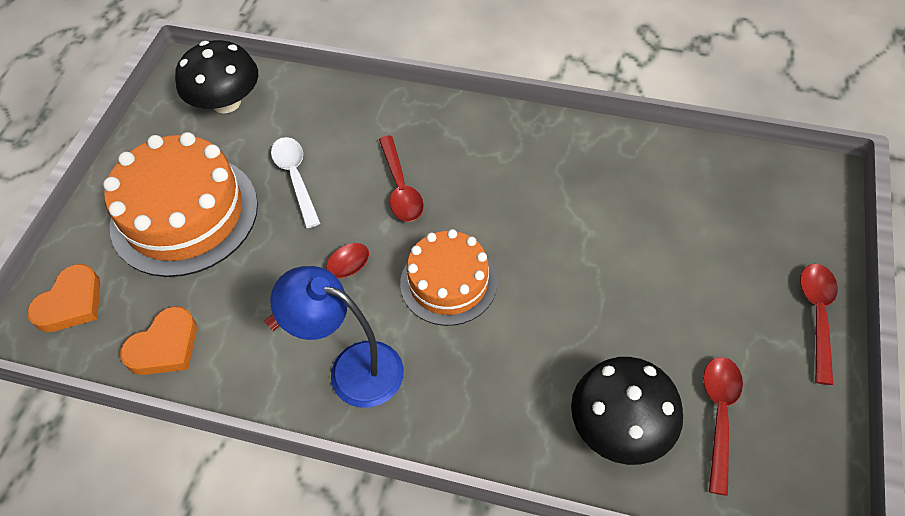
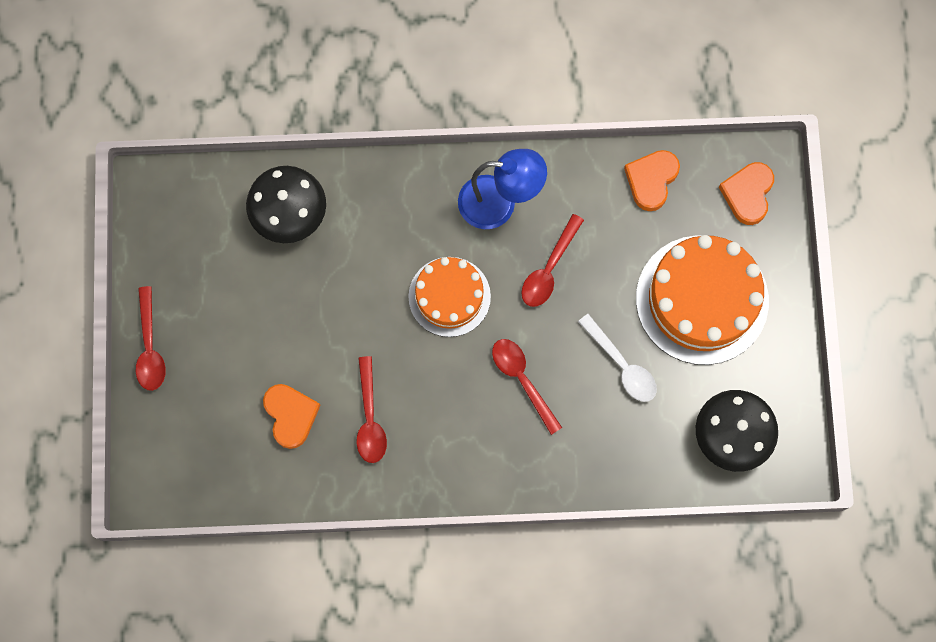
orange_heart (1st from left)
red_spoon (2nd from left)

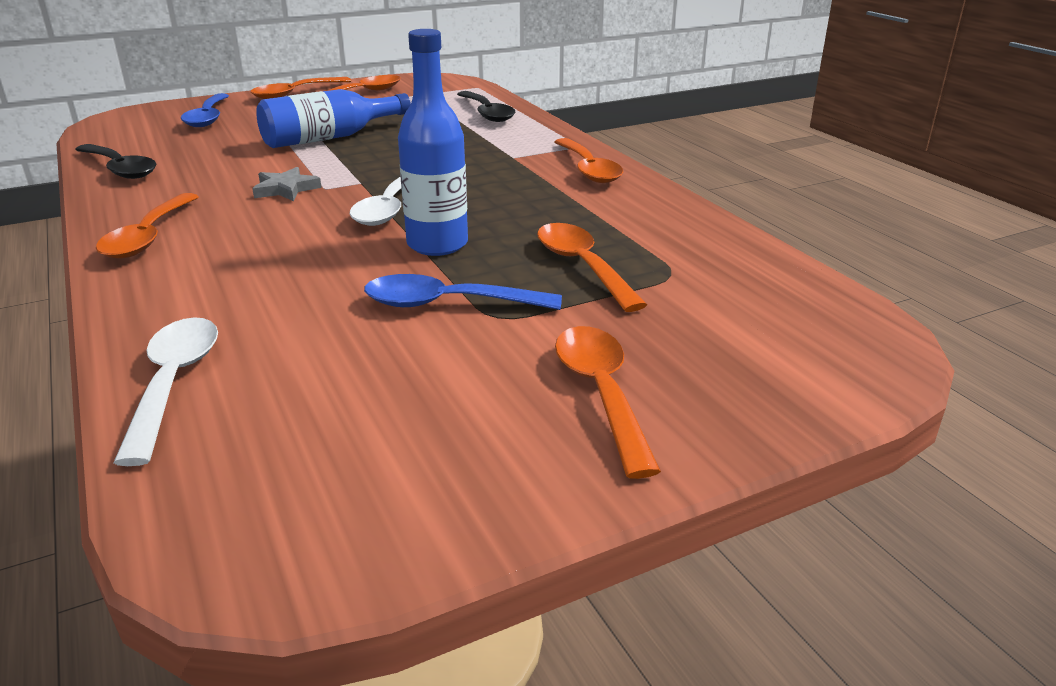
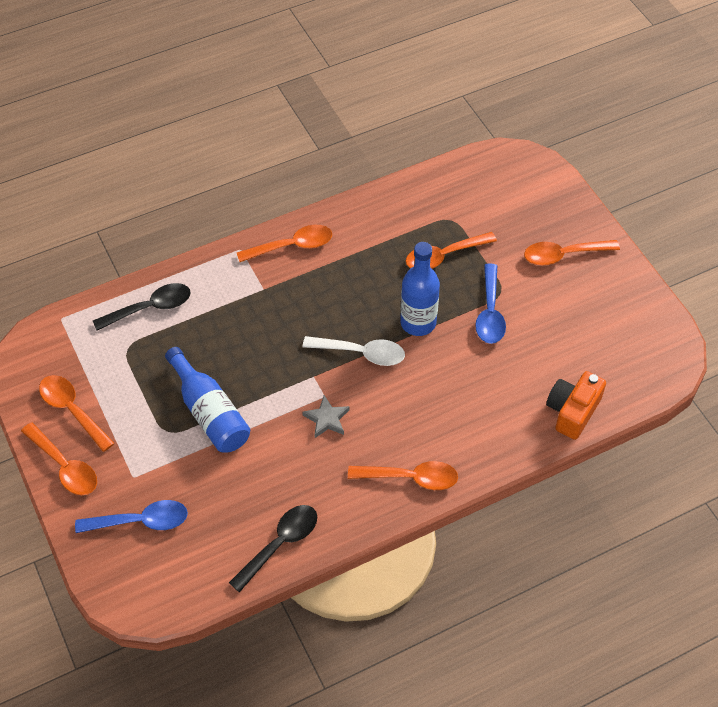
orange_camera

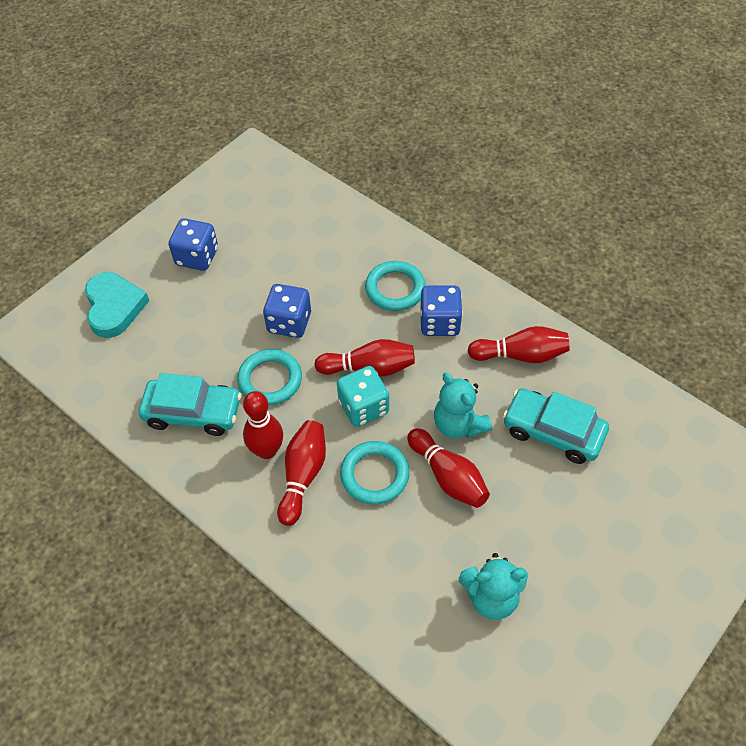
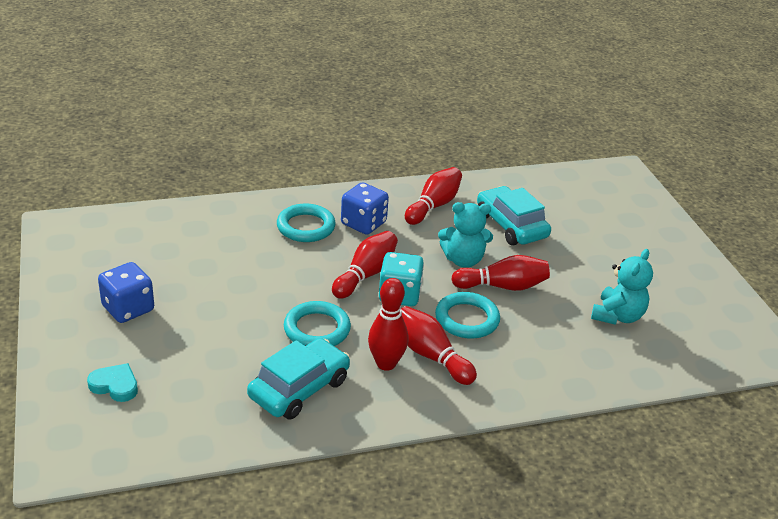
turquoise_heart
turquoise_car (2nd from left)
blue_dice (2nd from left in the first image)

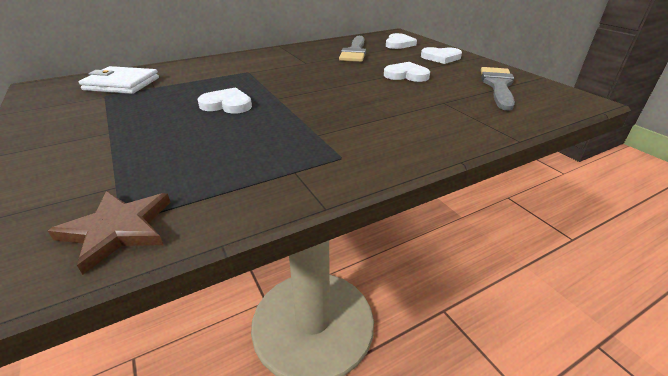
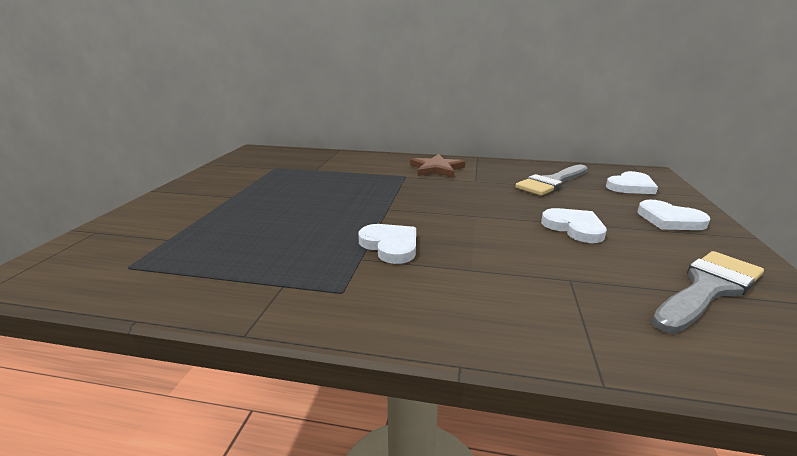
white_heart (1st from left)
brown_star
white_wallet

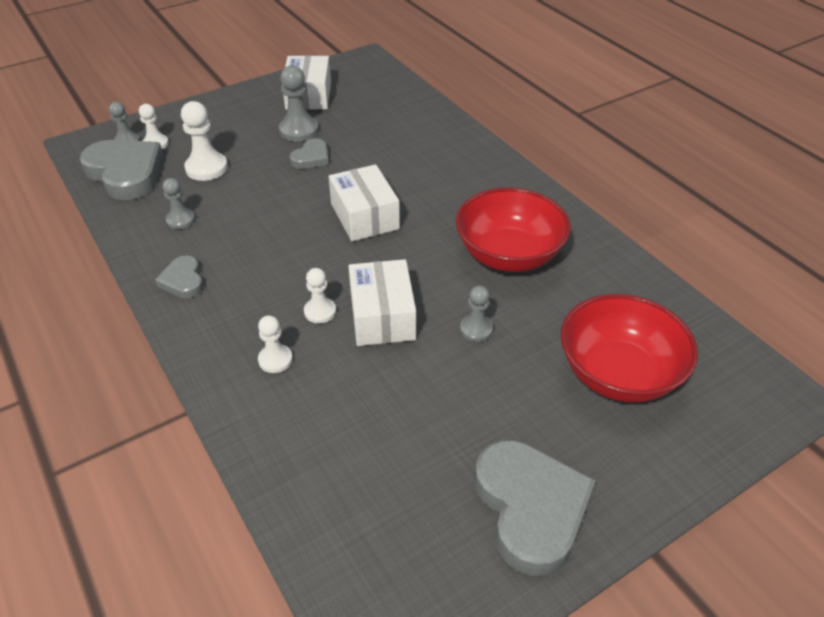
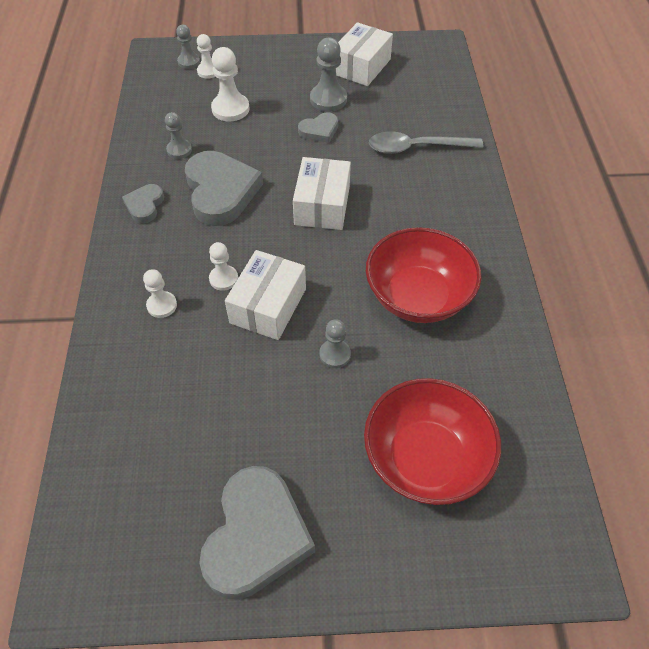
grey_heart (2nd from left)
grey_spoon

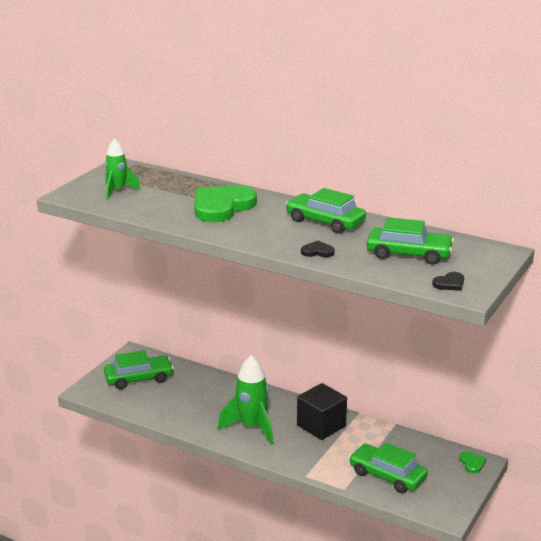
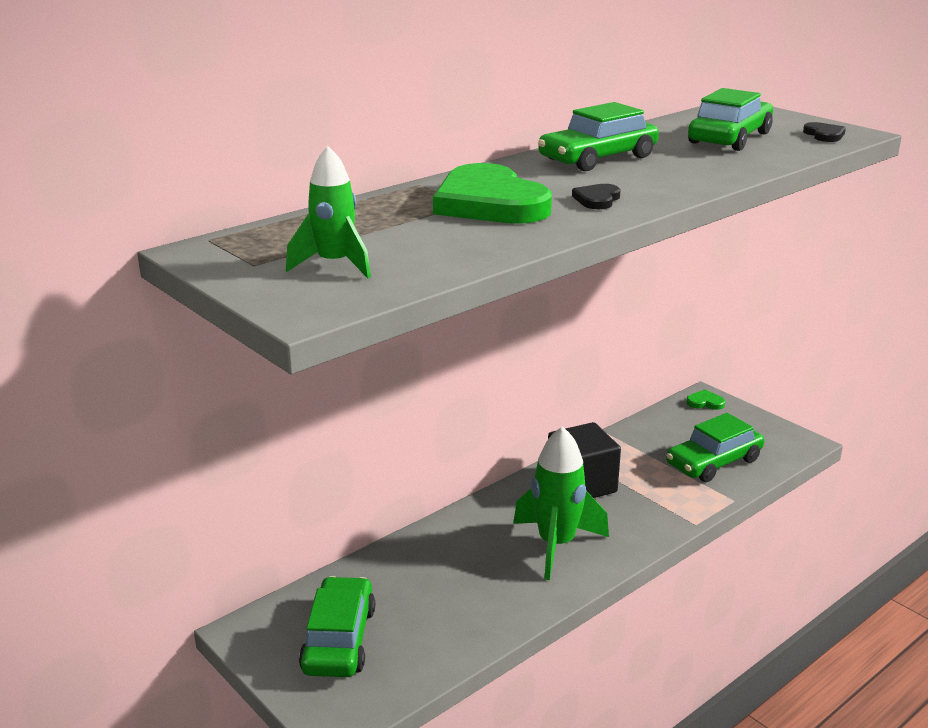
black_heart (1st from left)

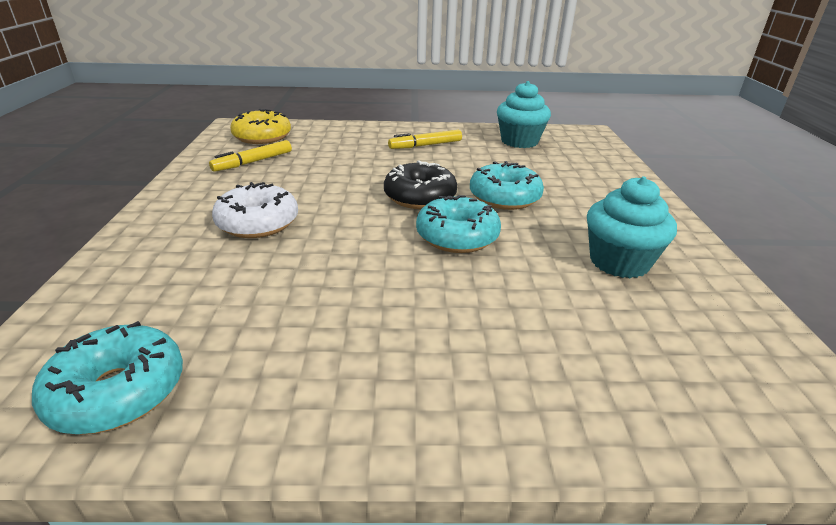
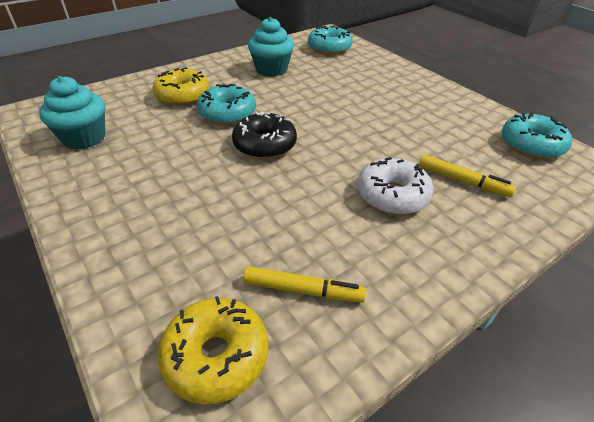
yellow_donut (1st from left)
turquoise_donut (2nd from left)
yellow_marker (2nd from left)

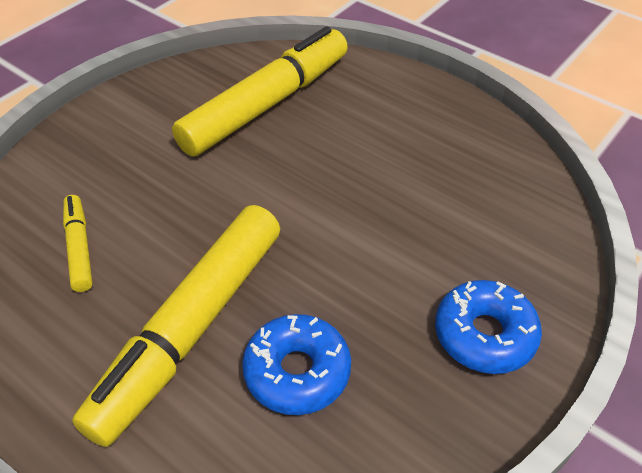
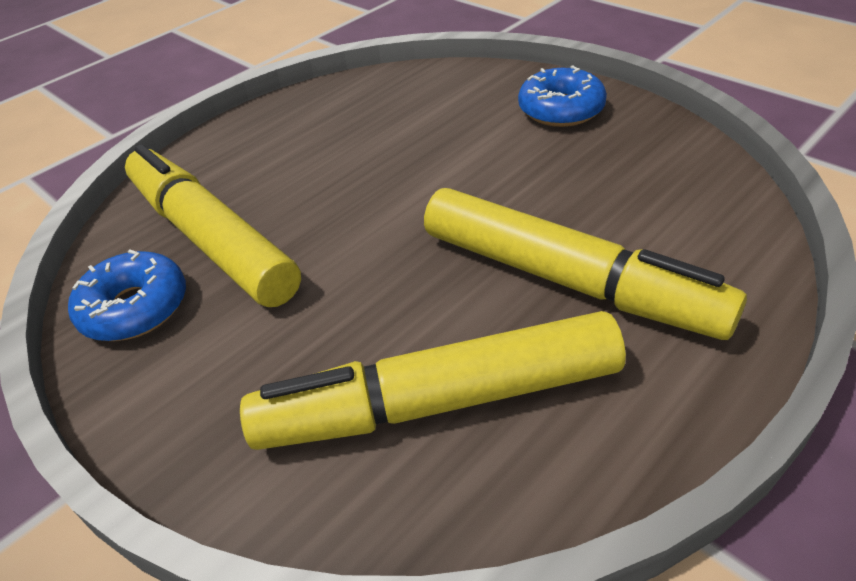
blue_donut (1st from left)
yellow_marker (2nd from left)

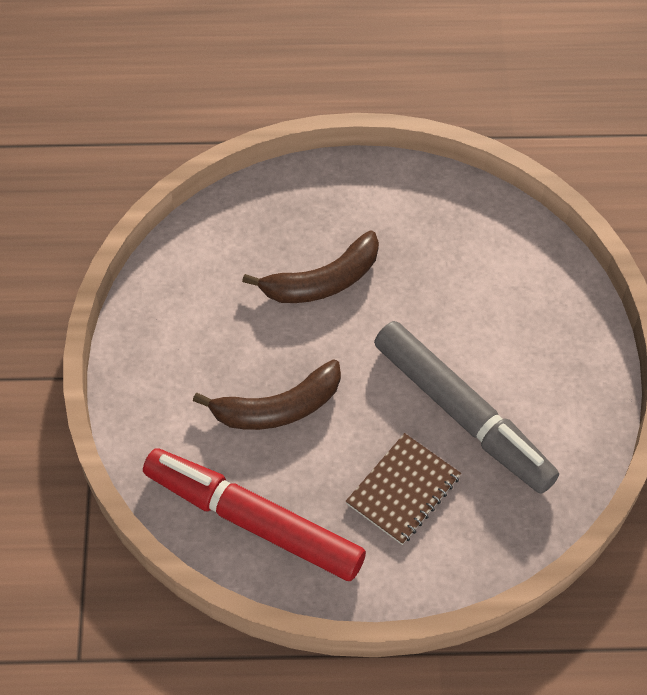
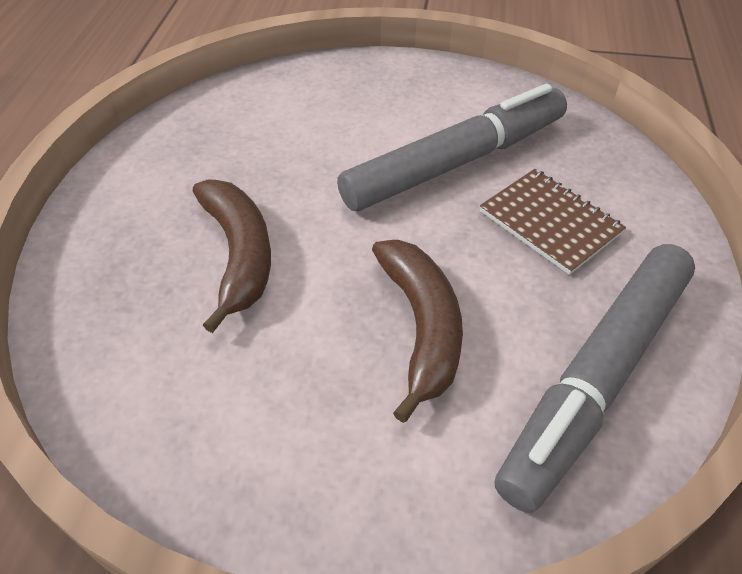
grey_marker (2nd from left)

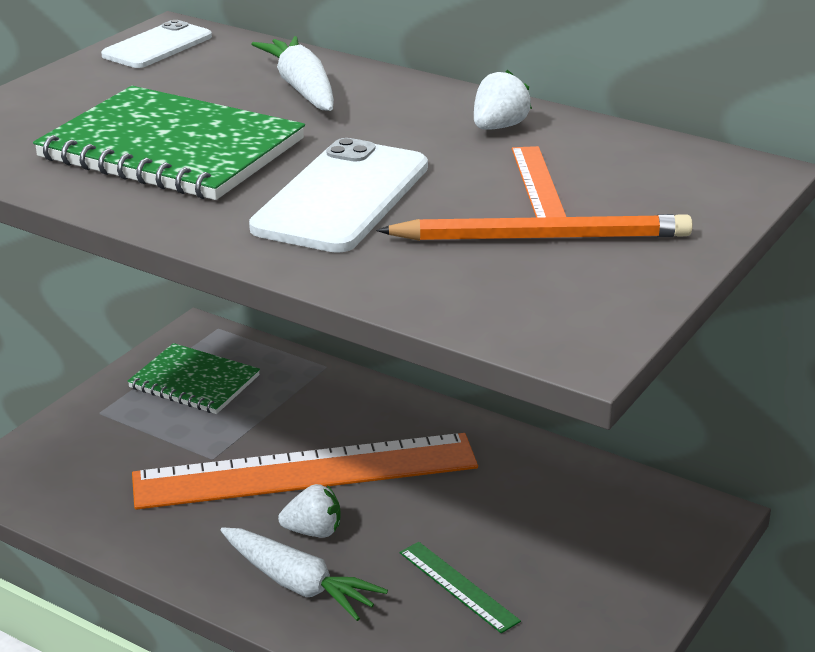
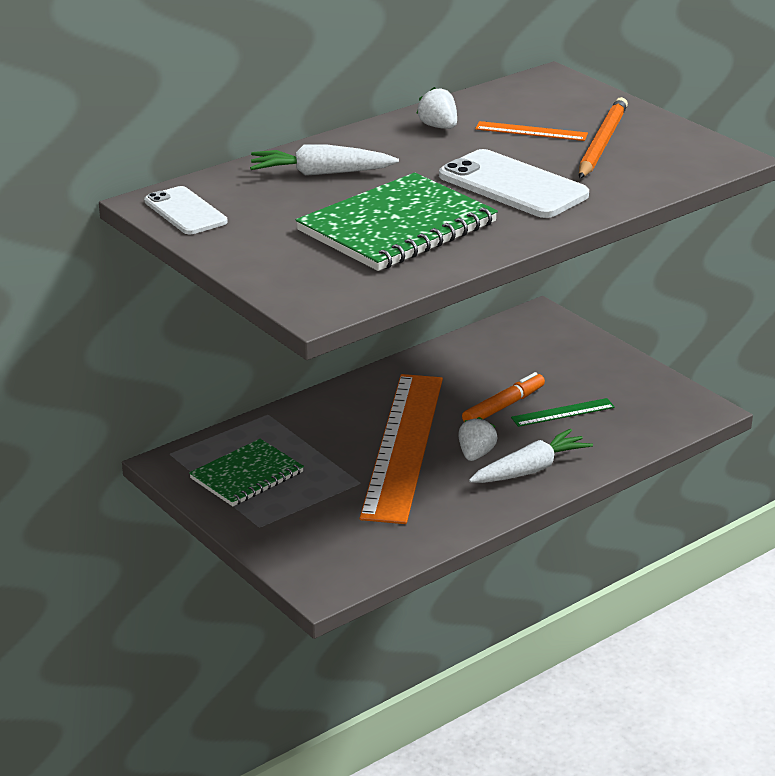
orange_marker

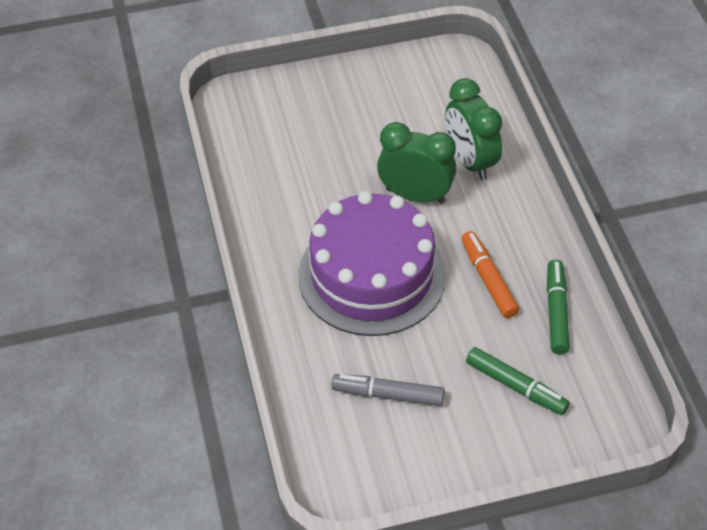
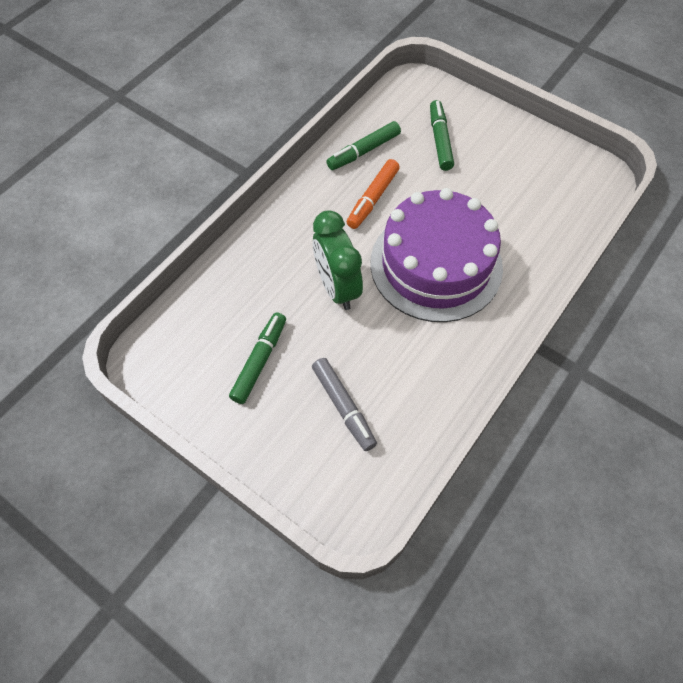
green_marker (1st from left)
grey_marker
green_clock (2nd from left in the first image)

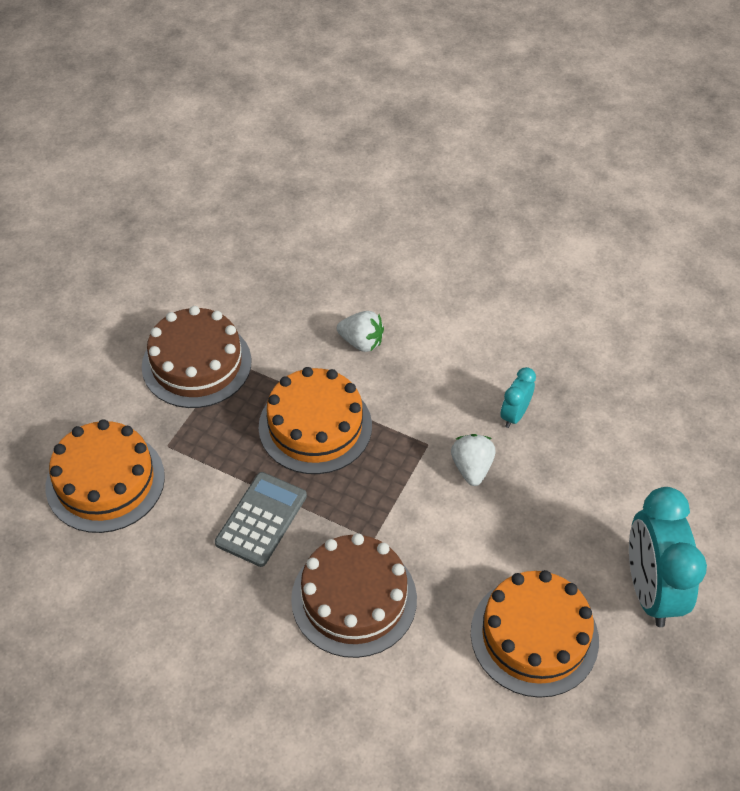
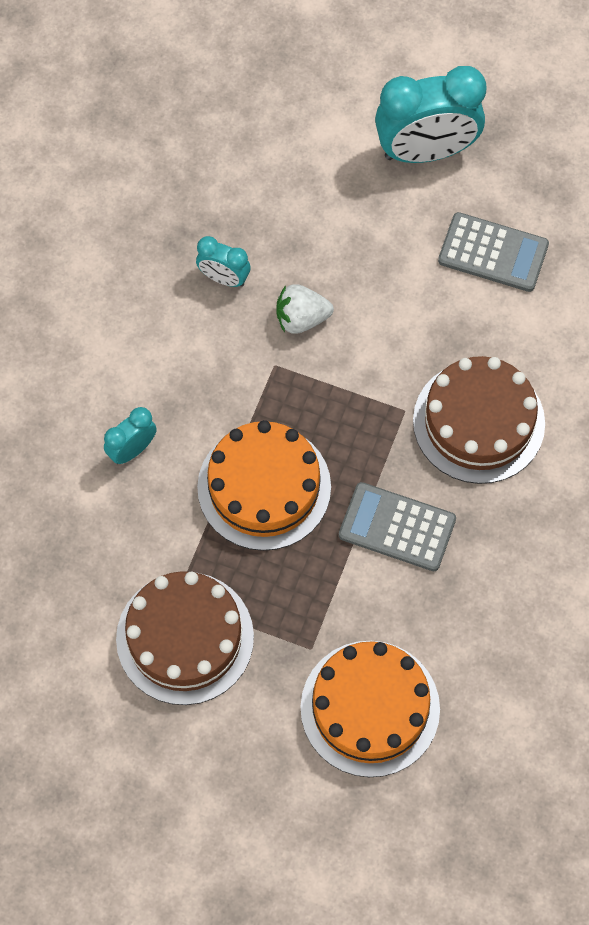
turquoise_clock (1st from left)
grey_calculator (2nd from left)

